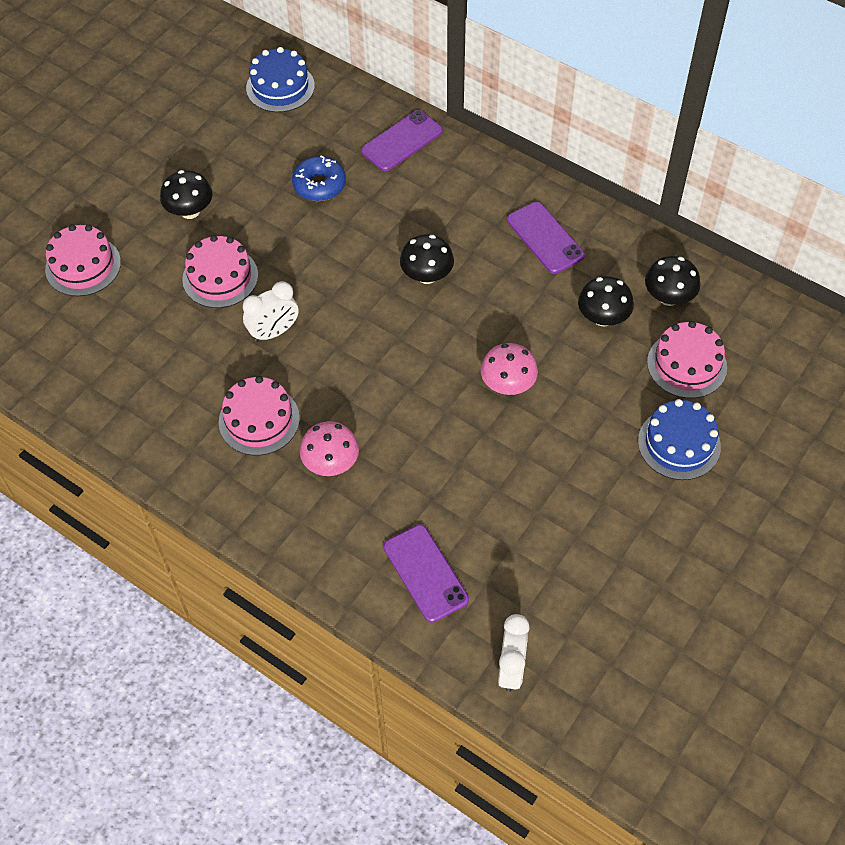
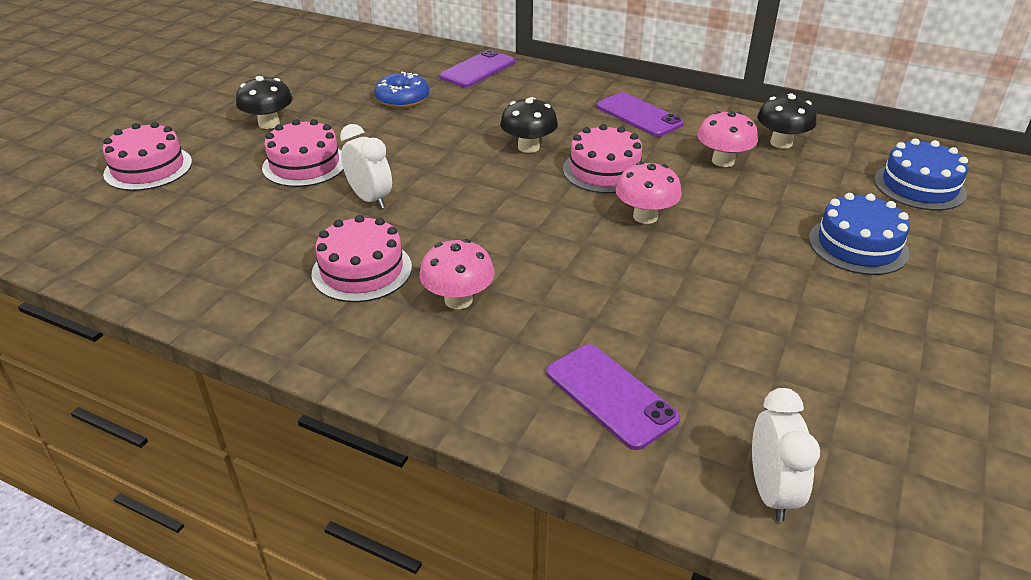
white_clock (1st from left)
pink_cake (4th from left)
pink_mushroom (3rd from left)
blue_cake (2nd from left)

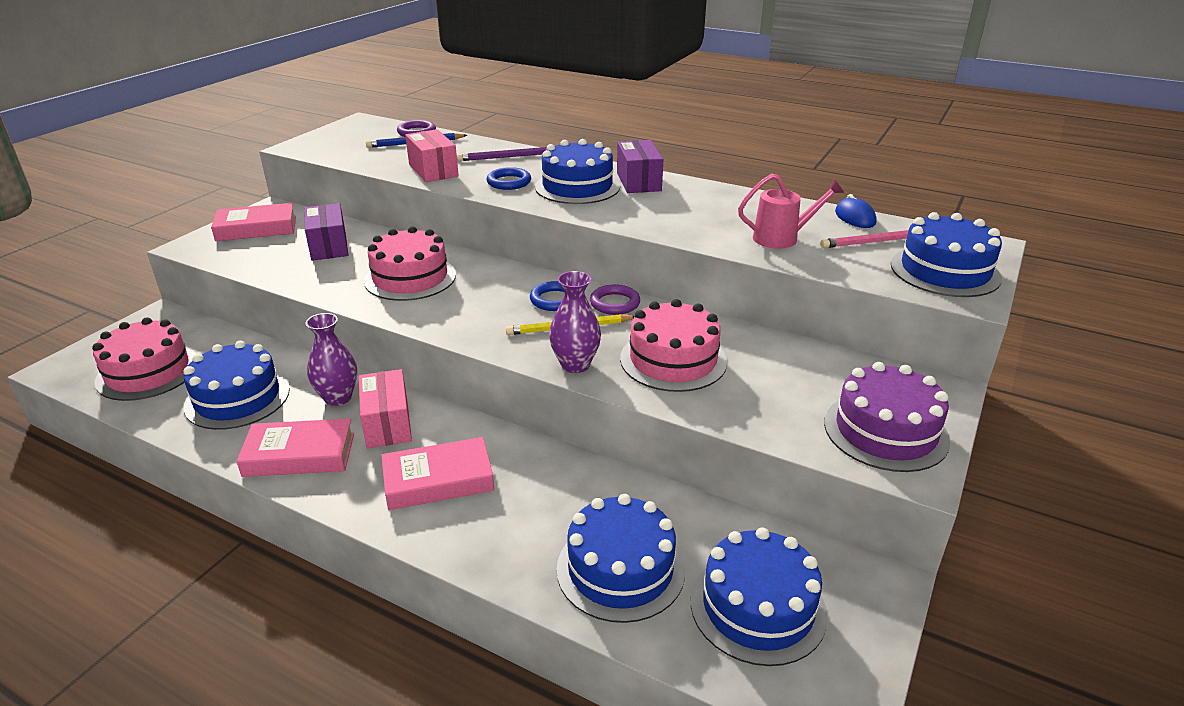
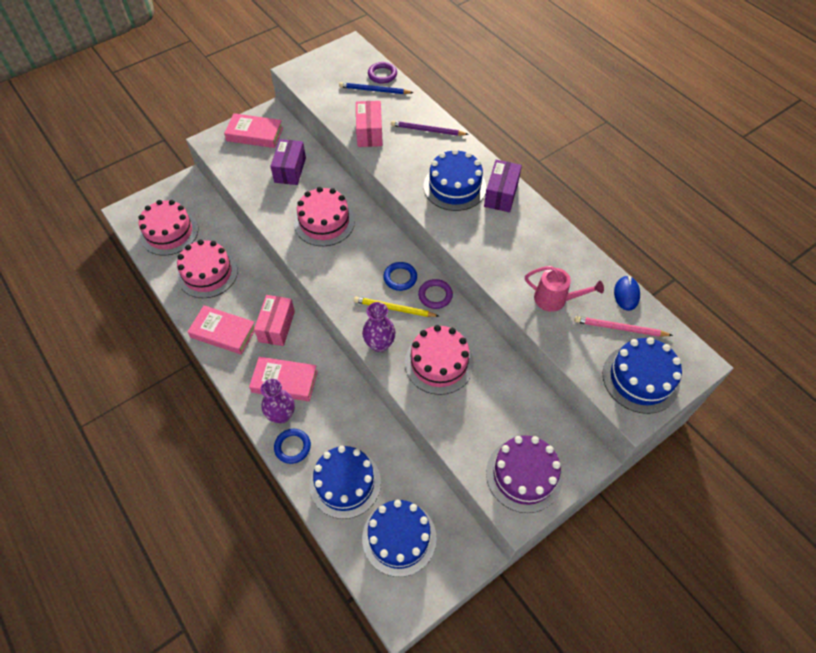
pink_cake (2nd from left)
purple_vase (1st from left)
blue_ring (1st from left)

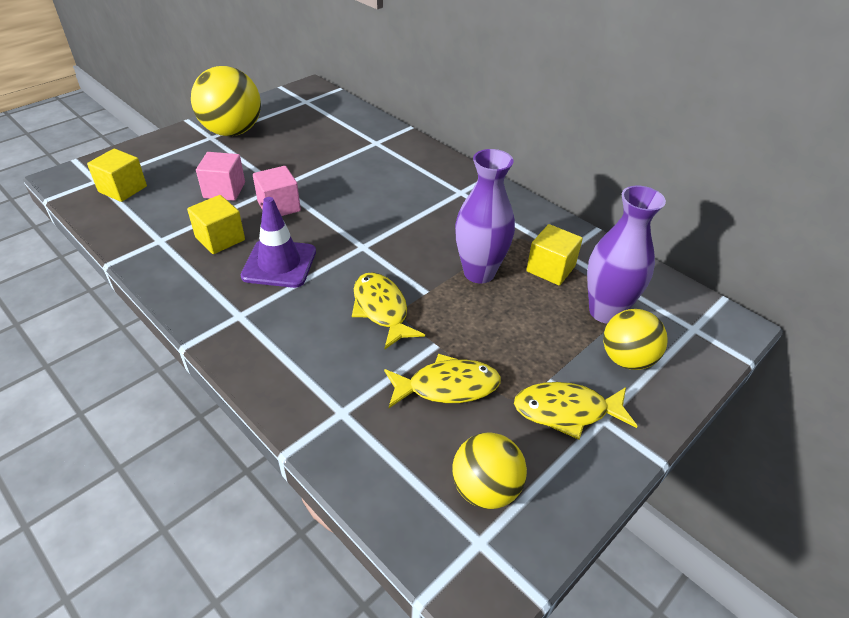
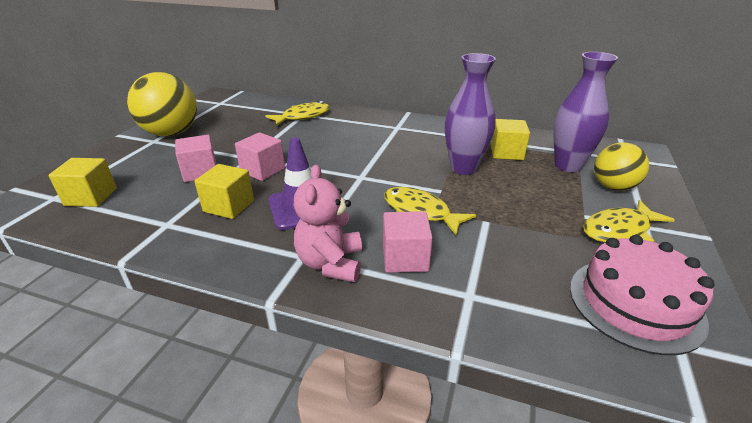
yellow_fish (1st from left)
pink_teddy_bear
pink_cube (3rd from left)
pink_cake

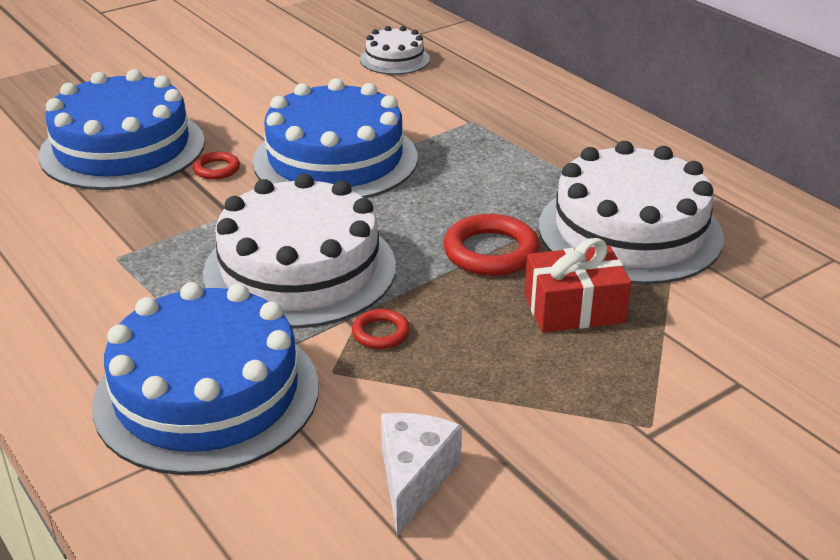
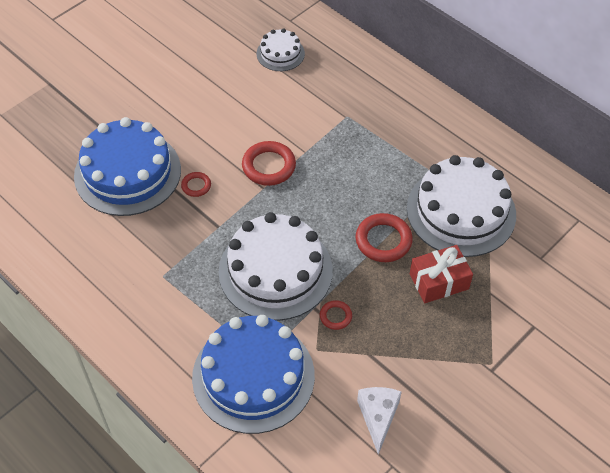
red_ring (2nd from left)

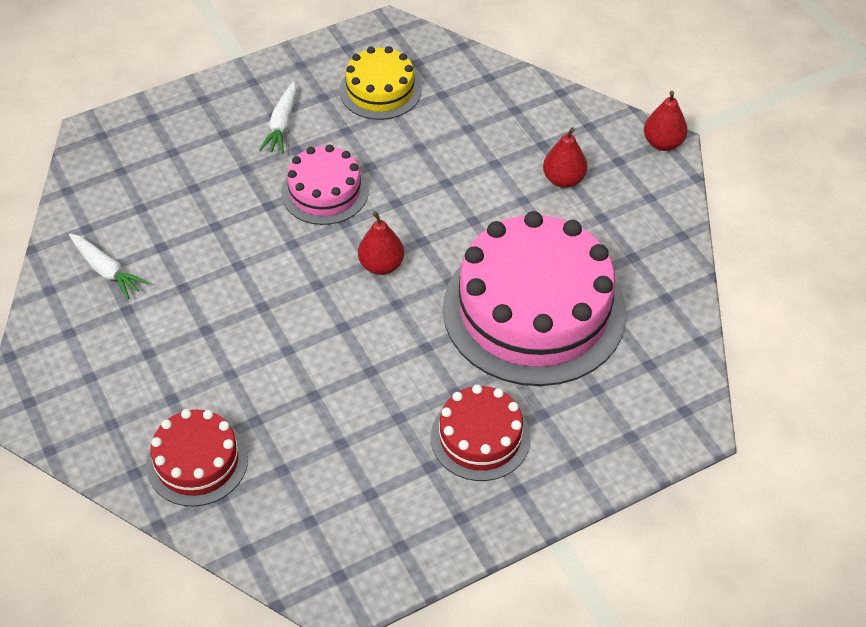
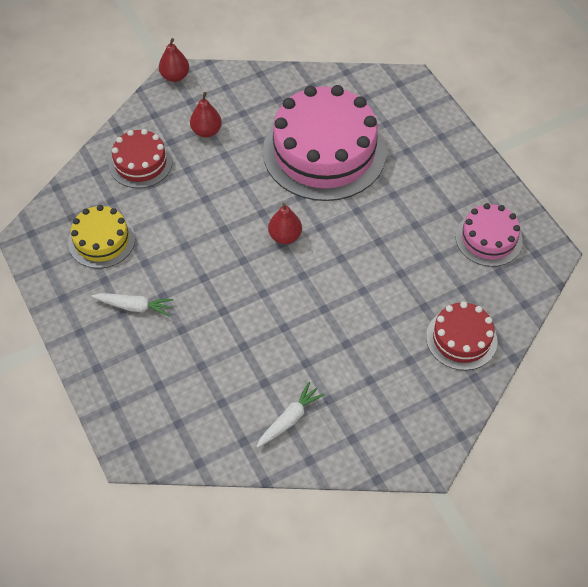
red_cake (1st from left)
pink_cake (2nd from left)

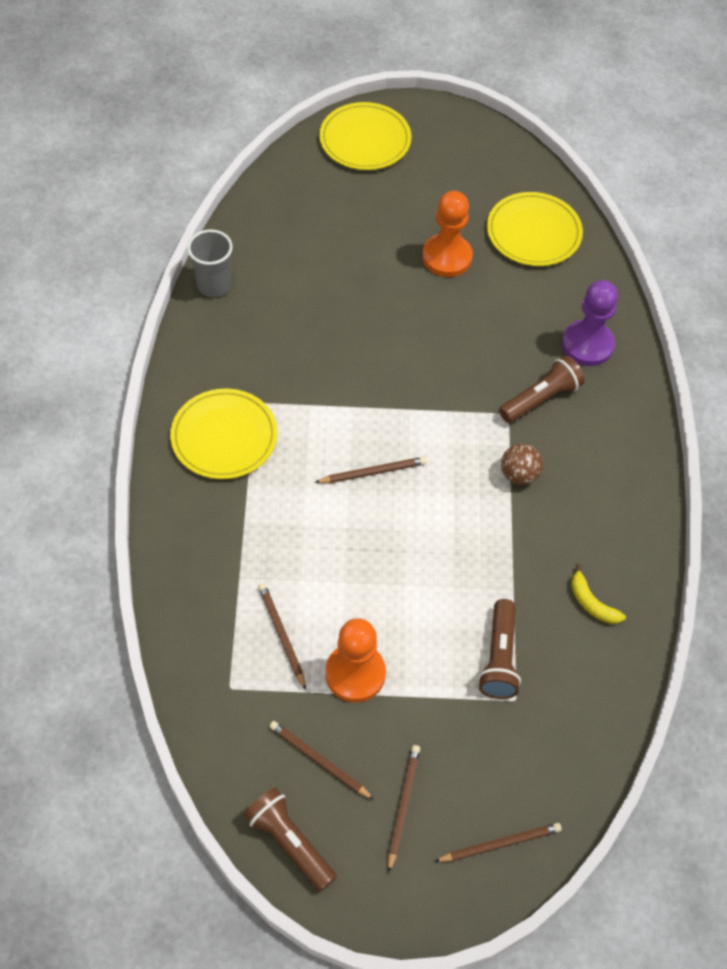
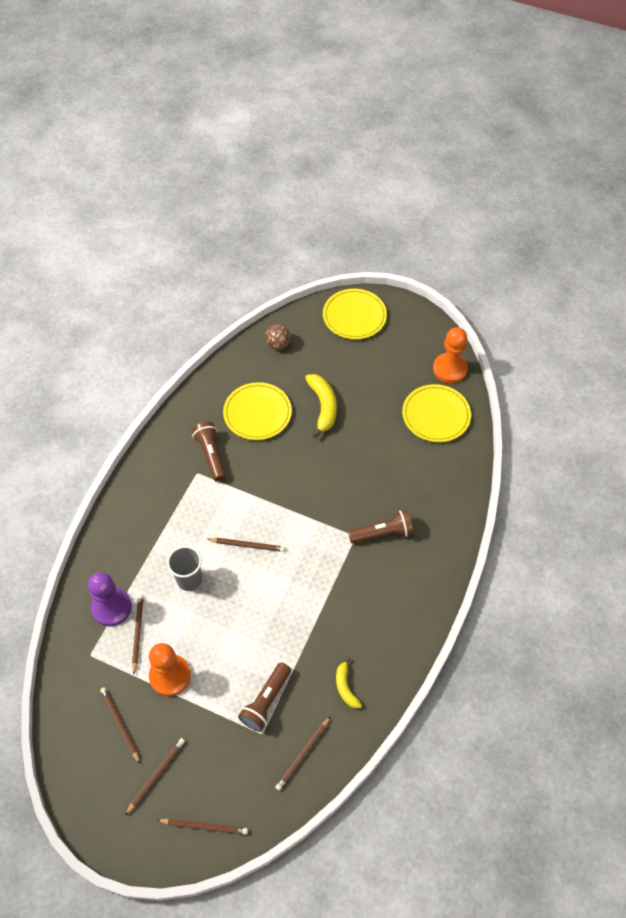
purple_pawn
grey_cup
brown_flashlight (1st from left)
yellow_plate (1st from left)
brown_ball
brown_pencil (6th from left)
yellow_banana (1st from left)
orange_pawn (2nd from left)

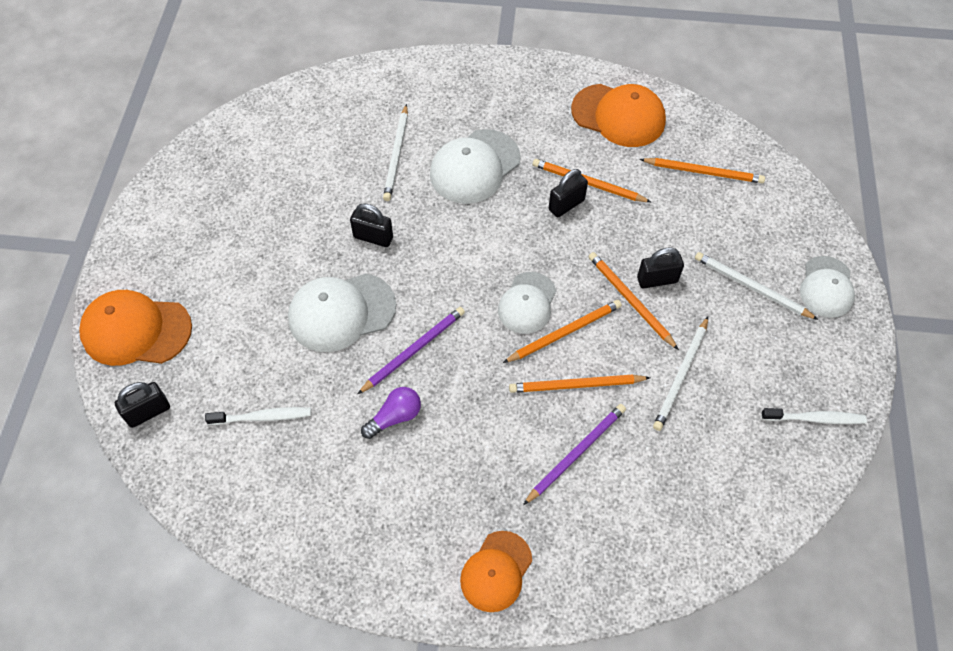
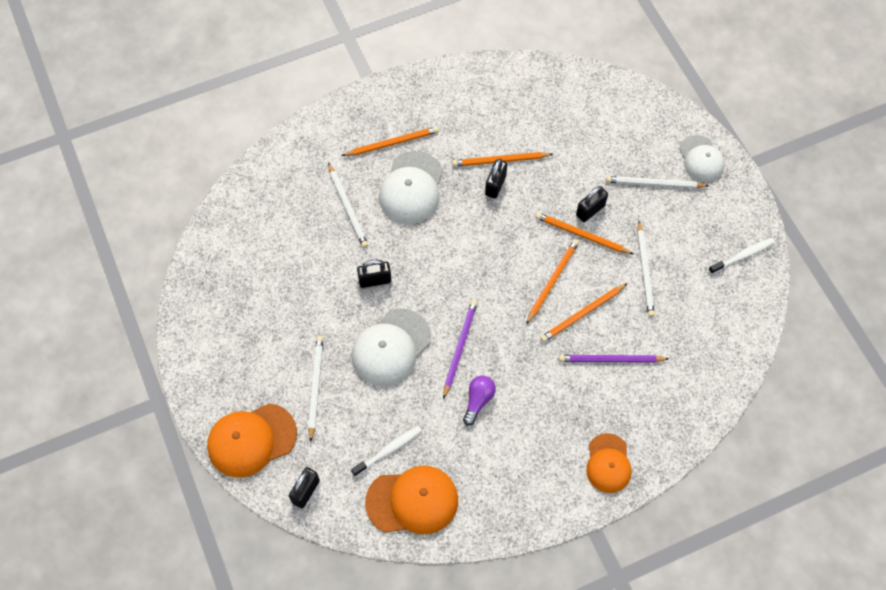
white_pencil (1st from left)
orange_pencil (1st from left)
orange_cap (2nd from left)
purple_pencil (2nd from left)
white_cap (3rd from left in the first image)

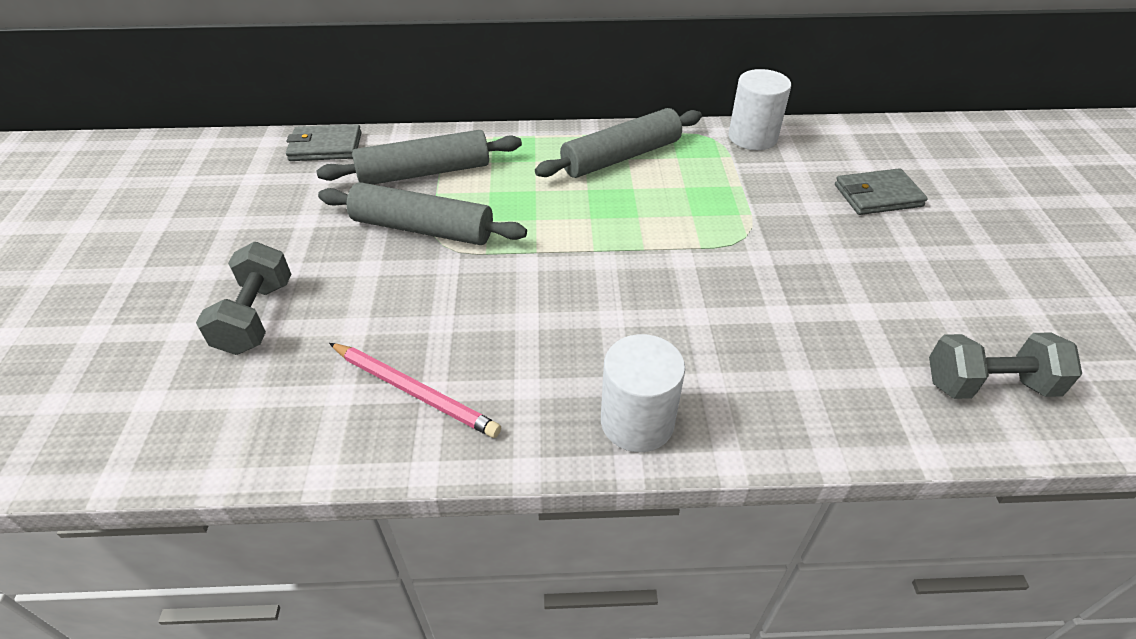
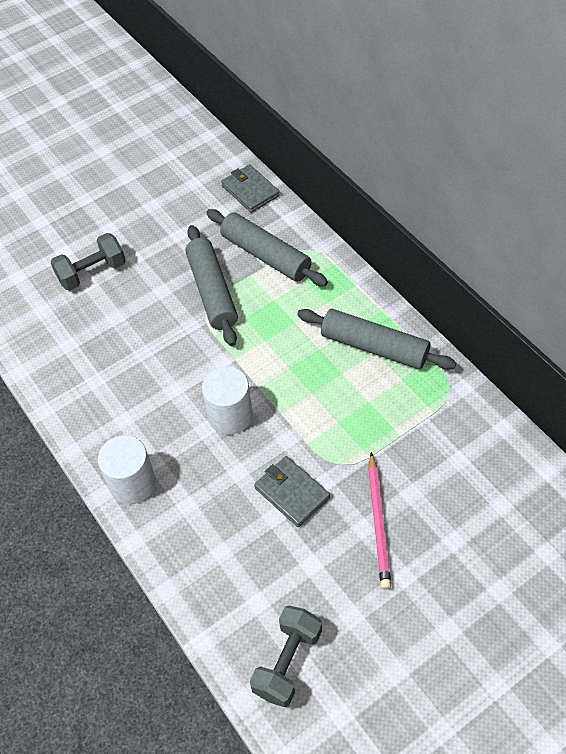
white_cylinder (2nd from left)
grey_dumbbell (2nd from left)
grey_wallet (2nd from left)
pink_pencil

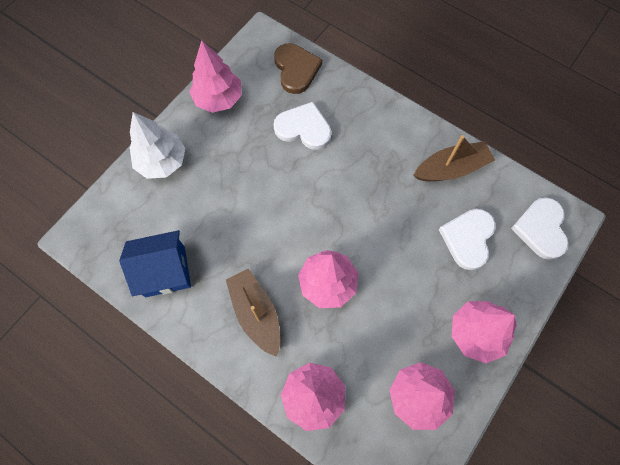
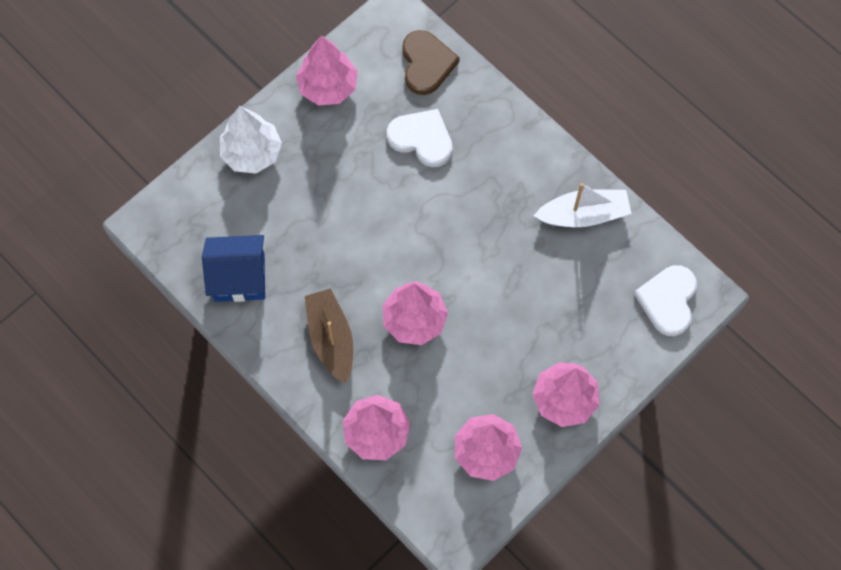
white_boat
white_heart (2nd from left in the first image)

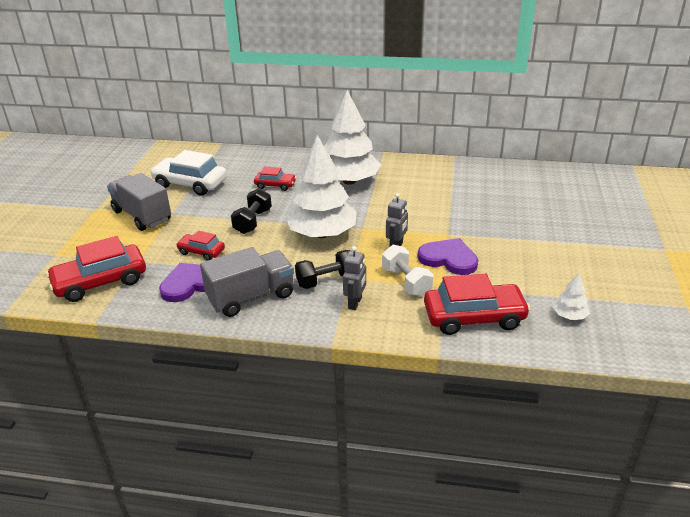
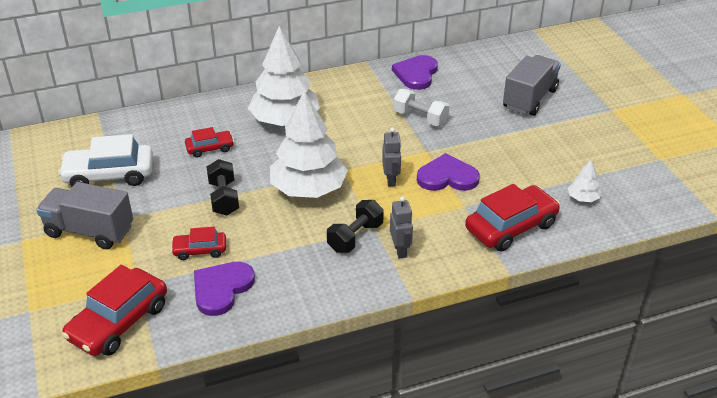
purple_heart (2nd from left)
white_dumbbell
grey_truck (2nd from left)

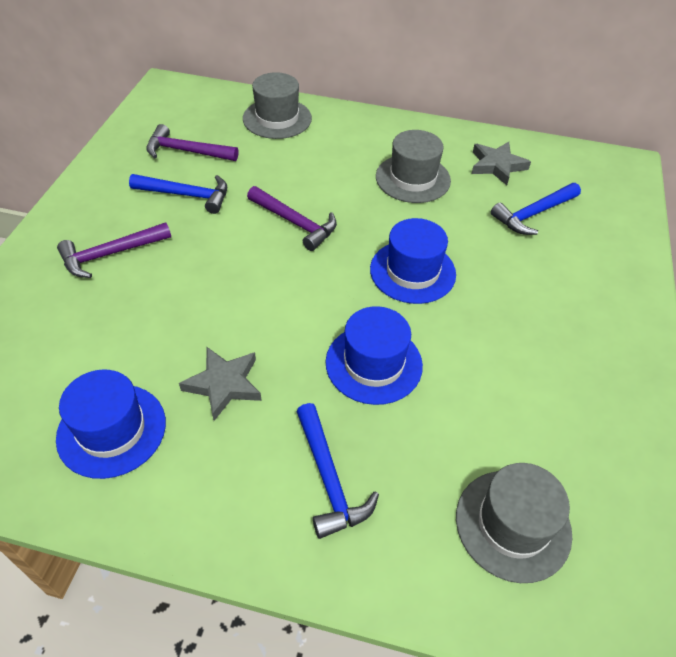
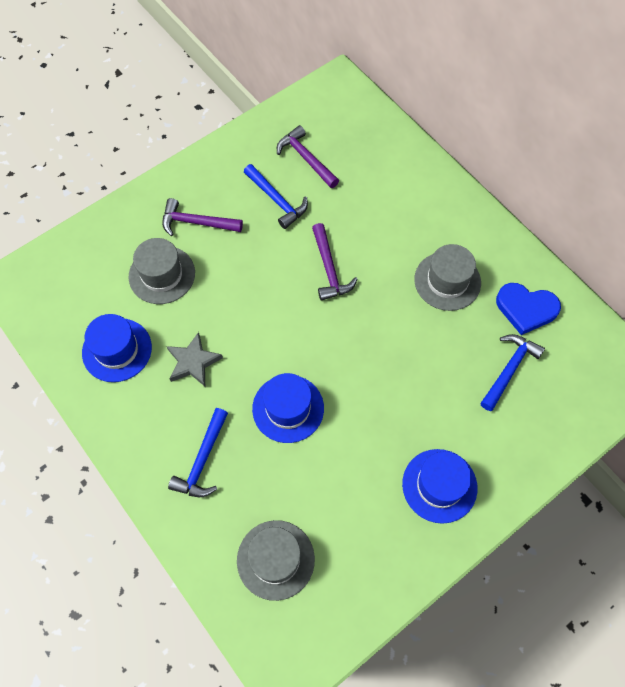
grey_hat (1st from left)
blue_hat (3rd from left)
blue_hammer (3rd from left)
blue_heart

